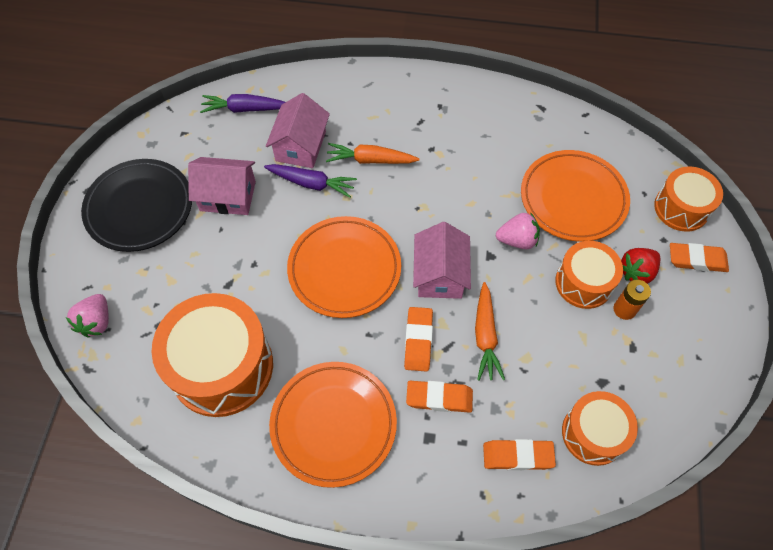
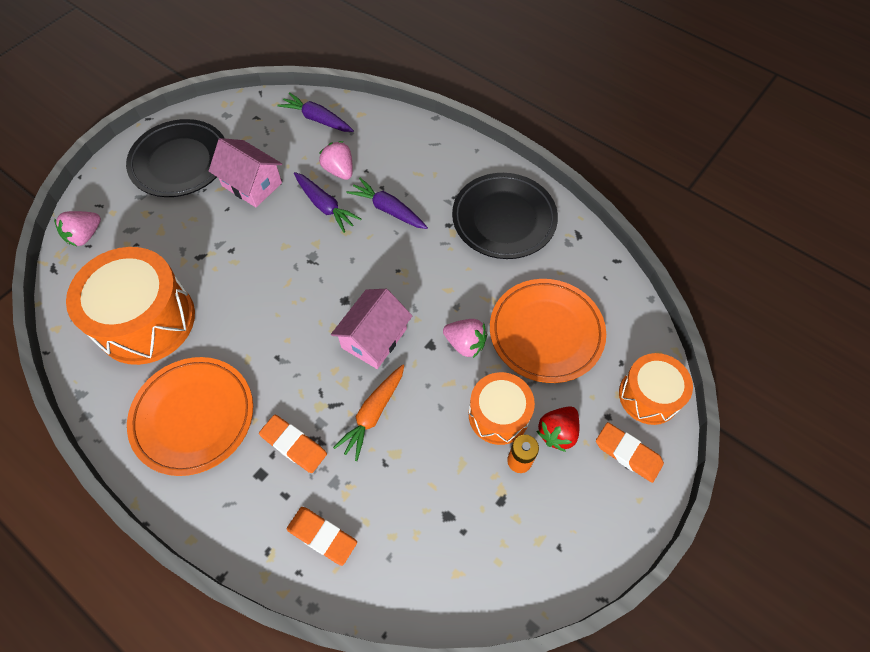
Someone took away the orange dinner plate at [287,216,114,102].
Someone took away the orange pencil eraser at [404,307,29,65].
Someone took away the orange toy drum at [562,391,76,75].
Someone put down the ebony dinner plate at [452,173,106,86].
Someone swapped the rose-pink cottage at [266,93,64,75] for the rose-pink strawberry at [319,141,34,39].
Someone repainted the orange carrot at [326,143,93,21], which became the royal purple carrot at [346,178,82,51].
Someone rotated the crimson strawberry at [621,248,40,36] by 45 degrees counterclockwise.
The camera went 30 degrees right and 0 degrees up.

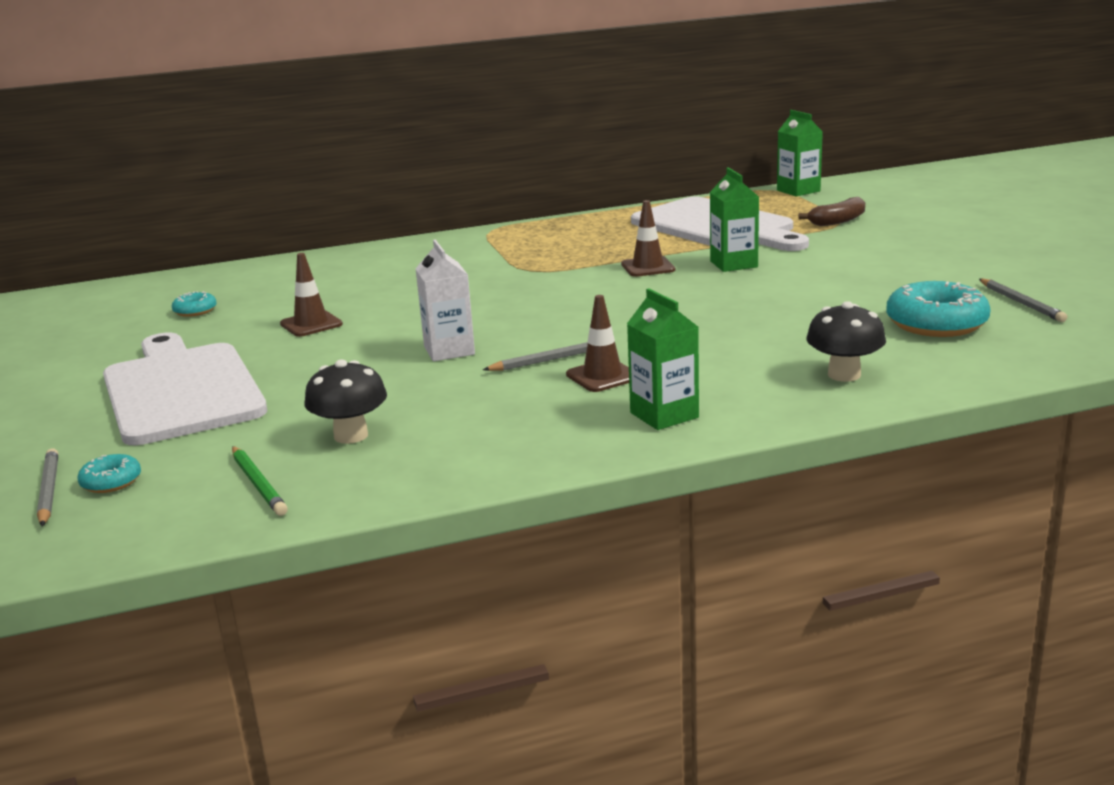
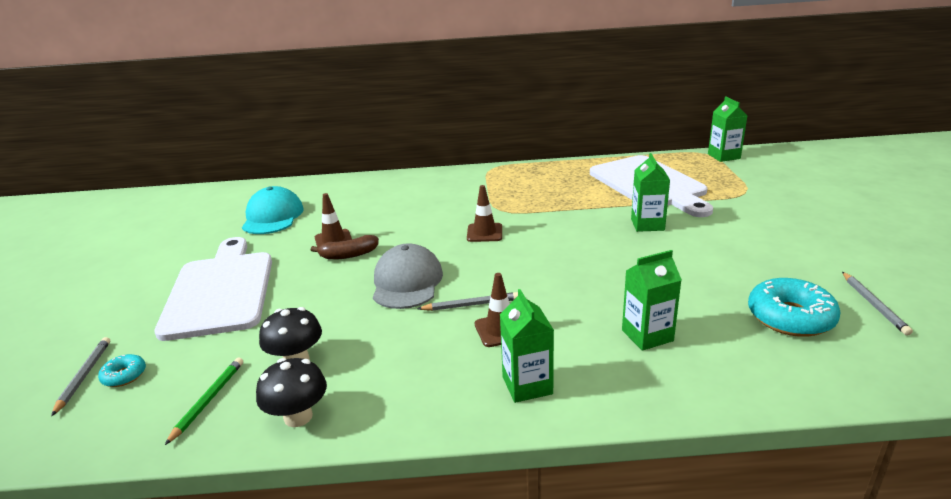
Someone put down the emerald milk carton at [622,250,60,101].
Someone carried the brown traffic cone from [621,200,55,77] to [467,185,35,57].
Someone carried the brown toy banana from [799,197,66,29] to [311,235,68,25].
Someone carried the ebony toadstool from [807,301,79,81] to [256,358,71,69].
Someone swapped the teal glazed donut at [172,291,45,26] for the teal peaked cap at [242,186,62,48].
Someone swapped the pure white milk carton at [415,239,60,122] for the gray peaked cap at [373,243,70,66].
Someone rotated the emerald pencil at [232,446,56,70] by 150 degrees counterclockwise.
The camera went 15 degrees right and 5 degrees up.

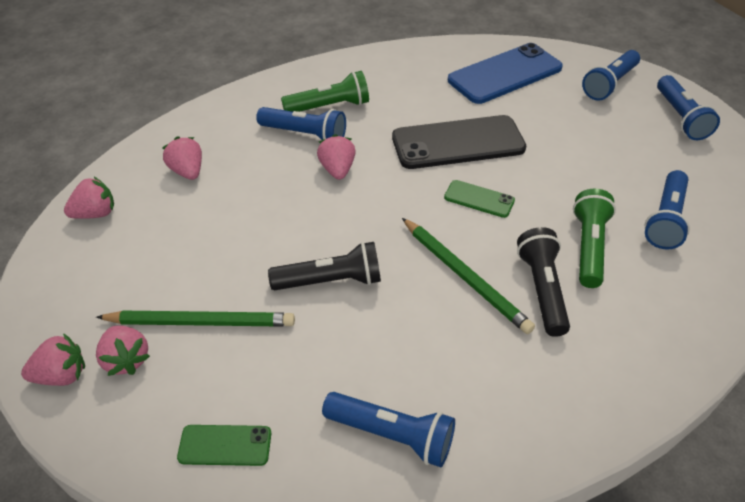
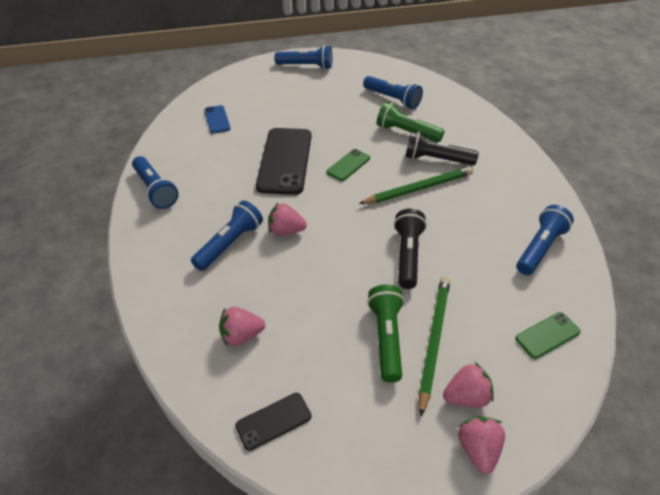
Someone carried the emerald torch from [281,71,88,41] to [367,284,37,99].
Someone carried the blue torch from [582,50,58,51] to [132,156,47,53].
Someone swapped the rose-pink strawberry at [64,176,50,43] for the ebony mobile phone at [235,393,77,58].
Someone rotated the emerald mobile phone at [177,425,94,41] by 45 degrees clockwise.
Someone scaled the blue mobile phone at [448,43,115,61] by 0.48.
The camera went 75 degrees left and 0 degrees up.

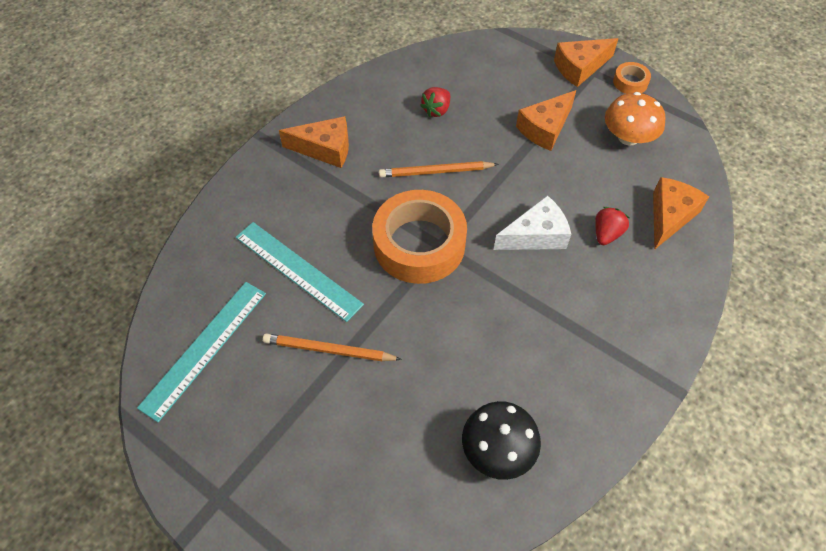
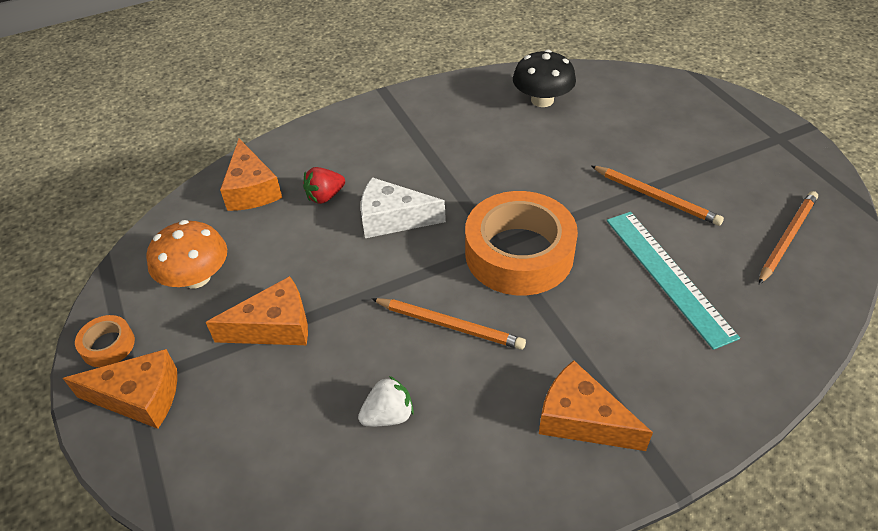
Someone swapped the teal measuring stick at [137,282,129,140] for the orange pencil at [759,191,59,94].
Someone repainted the crimson strawberry at [420,87,30,30], which became the pure white strawberry at [358,376,56,50].
Someone rotated the orange piece of cheese at [653,177,56,73] by 75 degrees counterclockwise.
The camera went 150 degrees left and 10 degrees down.

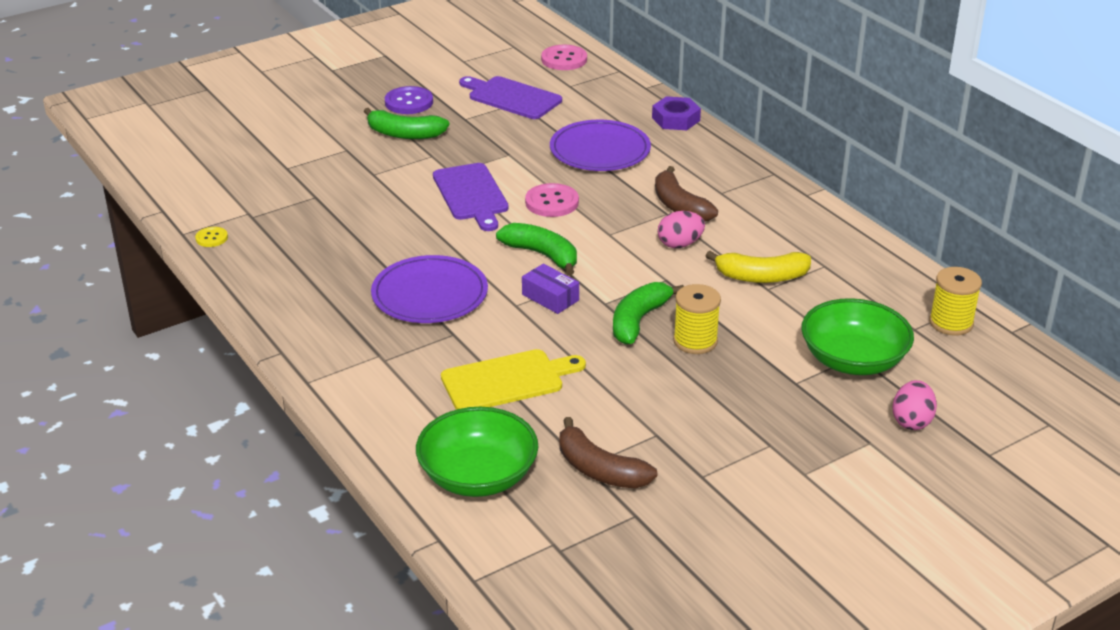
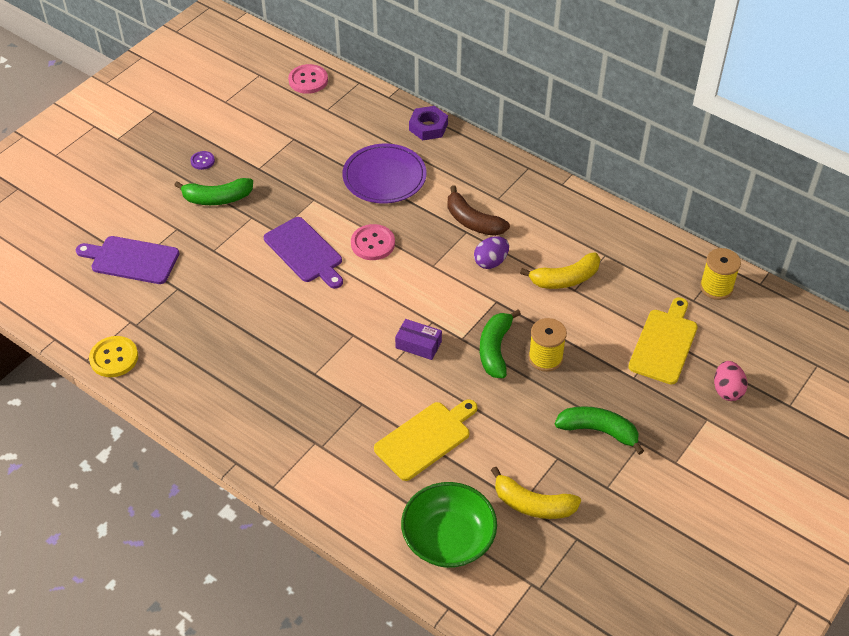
Someone took away the royal purple dinner plate at [371,255,117,68].
Someone carried the royal purple cutting board from [459,76,103,43] to [76,236,104,48].
Someone carried the emerald toy banana from [496,223,81,53] to [555,406,89,49].
Someone swapped the emerald serving bowl at [801,298,113,77] for the yellow cutting board at [628,297,70,88].
Someone repainted the brown toy banana at [560,417,97,72], which became the yellow toy banana at [491,467,90,52].
Someone repainted the rose-pink egg at [658,211,47,37], which became the royal purple egg at [474,236,35,33].
Someone scaled the yellow shirt button at [195,227,33,20] by 1.75.
Someone scaled the royal purple shirt button at [385,86,48,28] by 0.57.
The camera went 20 degrees left and 15 degrees up.

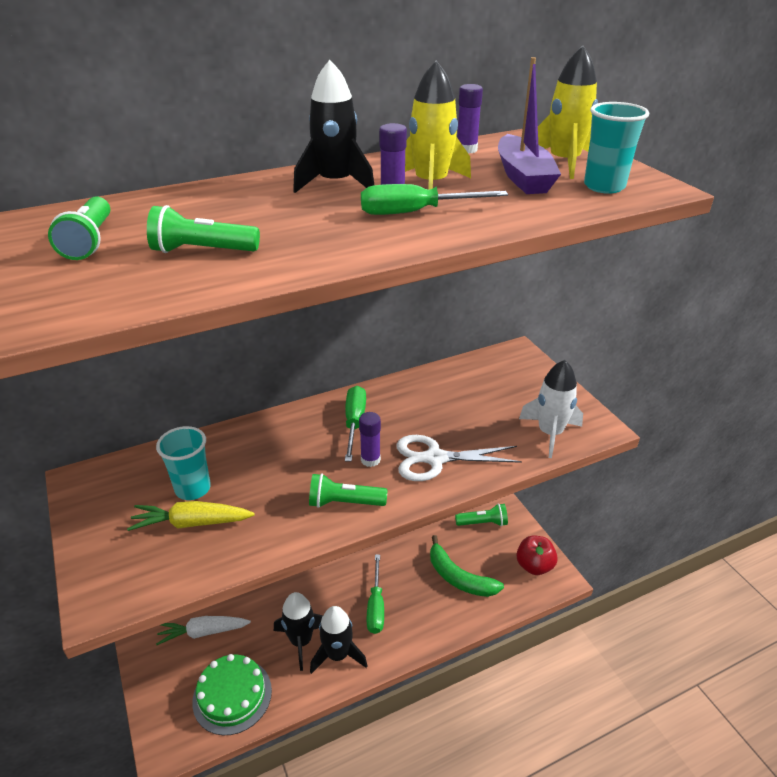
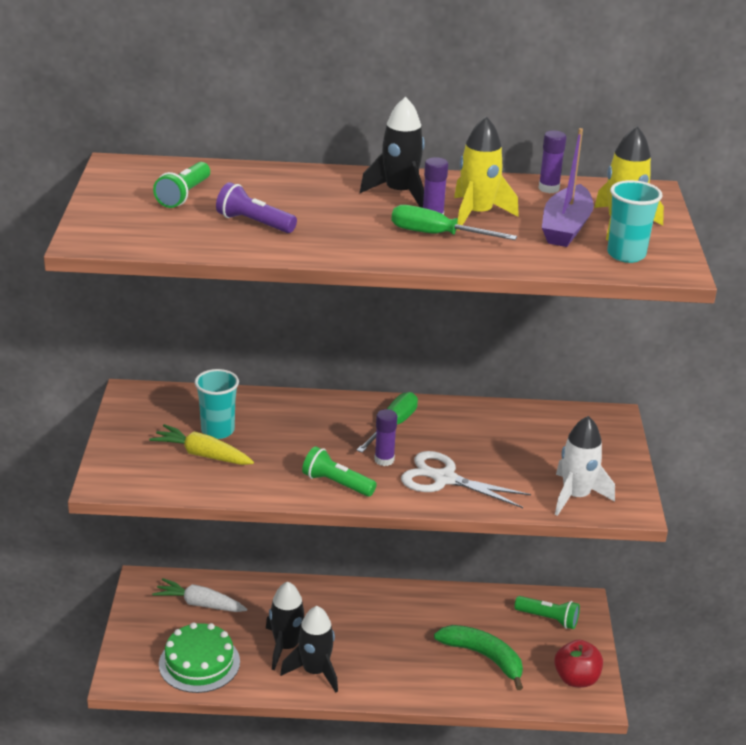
Someone took away the emerald screwdriver at [367,555,17,79].
Someone repainted the emerald torch at [147,205,113,48], which became the royal purple torch at [216,182,81,51].
Someone rotated the emerald toy banana at [430,535,74,62] by 150 degrees clockwise.
The camera went 25 degrees right and 5 degrees down.

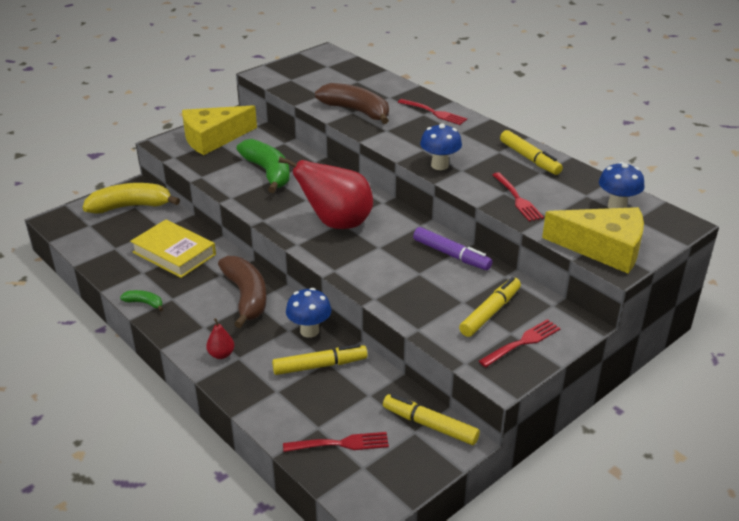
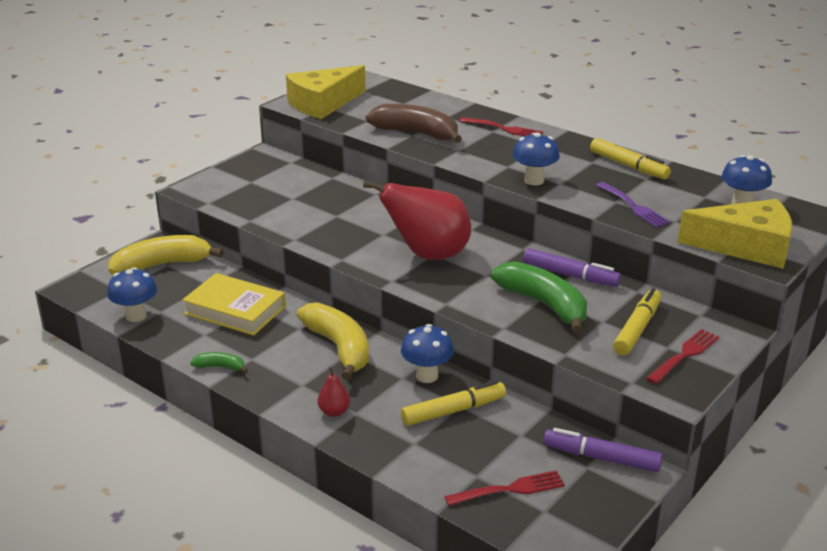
Someone put down the blue toadstool at [107,267,50,55].
Someone carried the yellow piece of cheese from [182,105,75,50] to [286,65,80,54].
Someone carried the emerald toy banana from [236,139,54,54] to [491,261,96,72].
Someone repainted the brown toy banana at [218,256,49,72], which became the yellow toy banana at [297,302,72,78].
Someone repainted the yellow felt pen at [383,394,97,51], which became the royal purple felt pen at [544,428,119,44].
Someone repainted the crimson fork at [492,172,52,49], which became the royal purple fork at [596,182,74,46].
The camera went 10 degrees left and 5 degrees down.

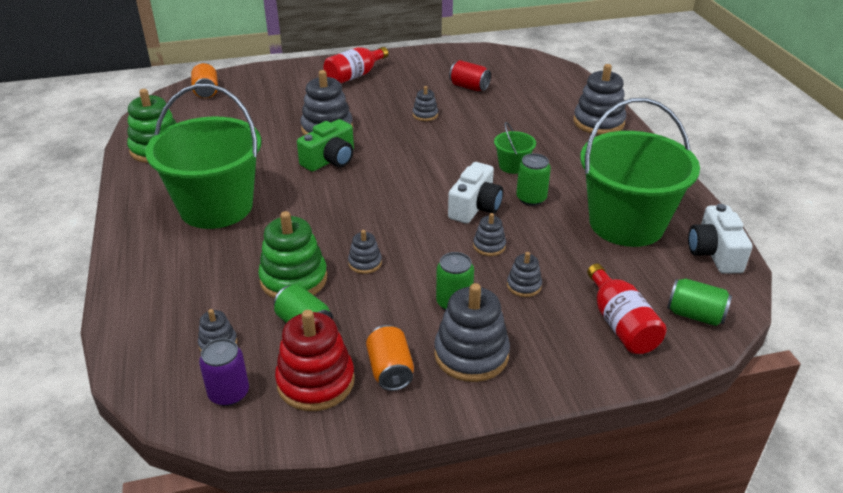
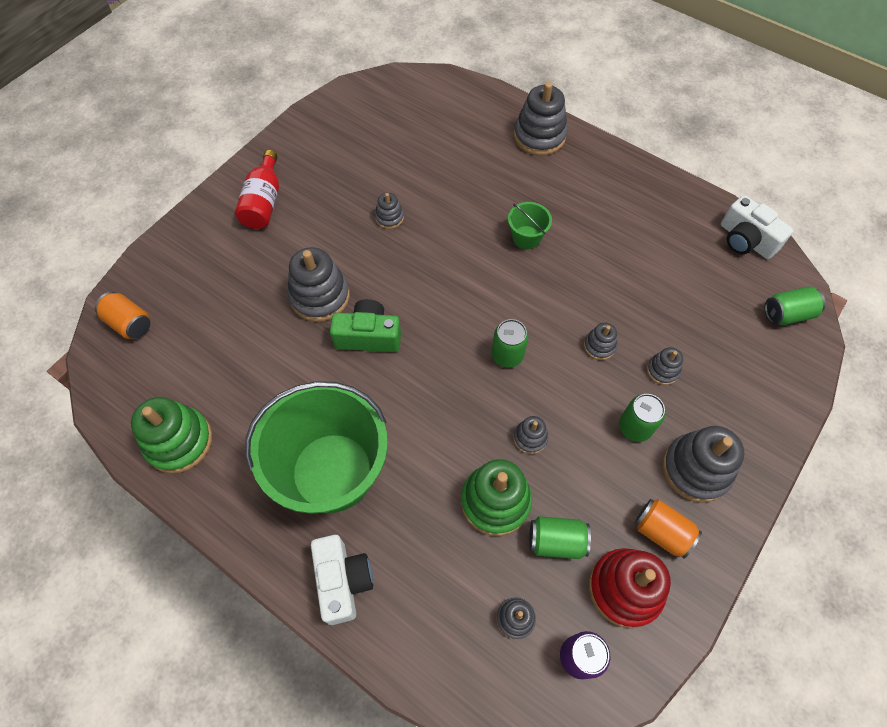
Someone took away the crimson soda can at [449,60,42,31].
Someone took away the emerald bucket at [580,98,120,149].
Someone took away the crimson flask at [587,264,79,90].
Someone carried the pure white compact camera from [448,162,55,61] to [311,535,62,90].
Someone carried the emerald soda can from [516,153,35,53] to [491,319,38,49].
Someone rotated the emerald compact camera at [297,119,57,53] by 90 degrees counterclockwise.
The camera went 40 degrees left and 25 degrees up.

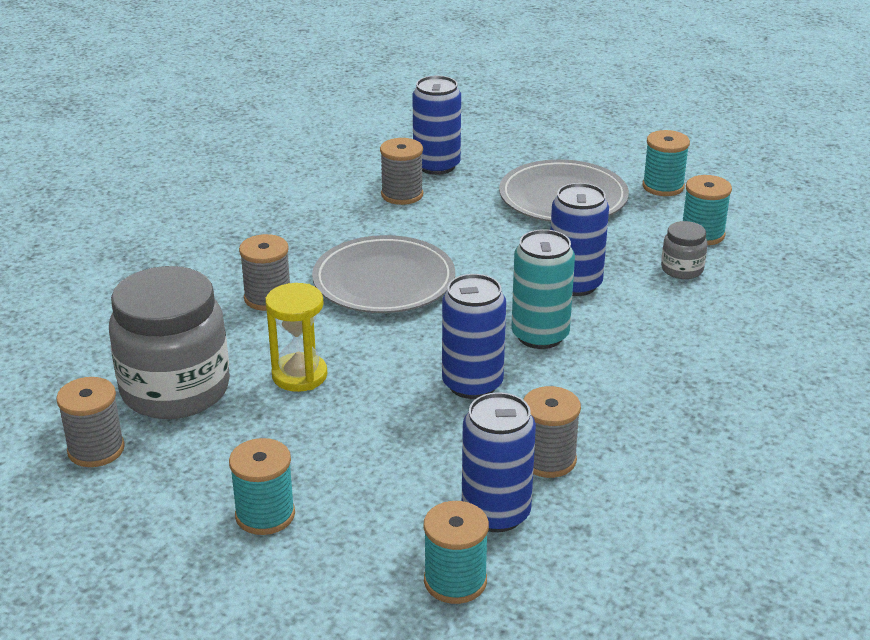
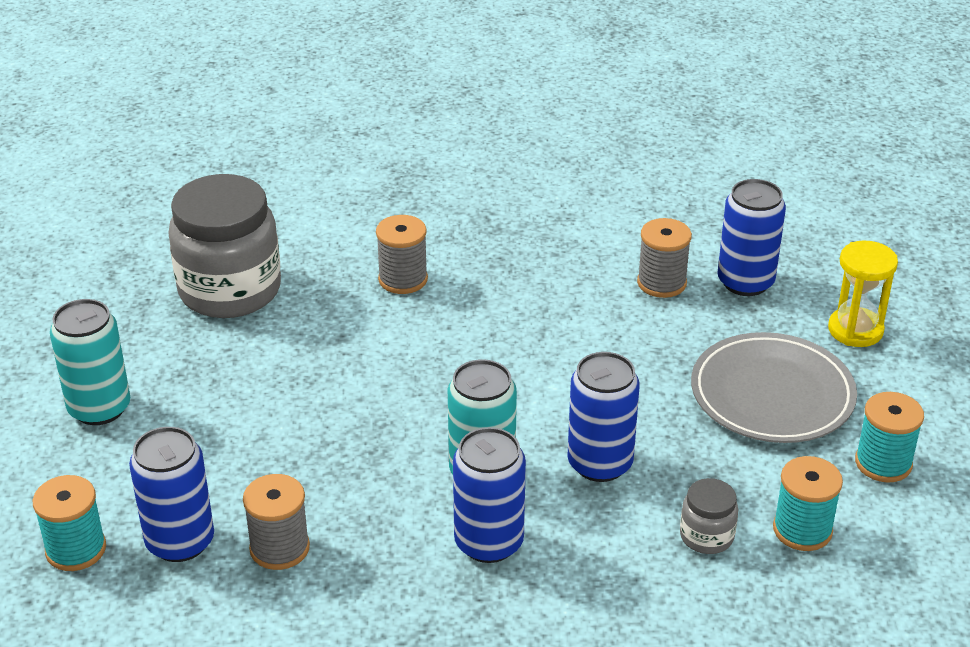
Someone took away the gray reel of thread at [56,377,69,90].
Someone took away the gray dinner plate at [312,235,143,78].
Someone carried the yellow sand timer from [265,283,62,109] to [828,240,70,107].
Someone carried the blue soda can from [442,274,64,125] to [453,427,73,136].
Someone swapped the teal reel of thread at [229,438,66,97] for the teal soda can at [50,299,80,126].
The camera went 60 degrees right and 5 degrees up.

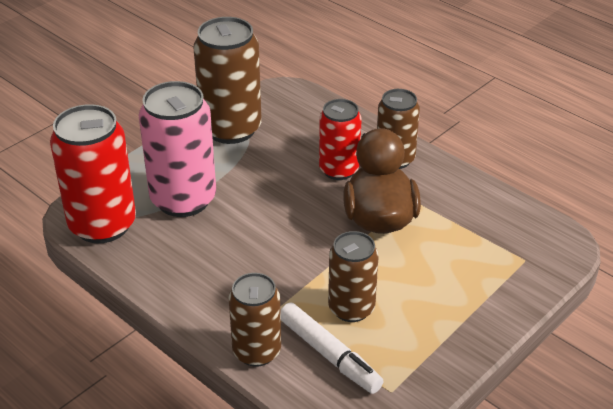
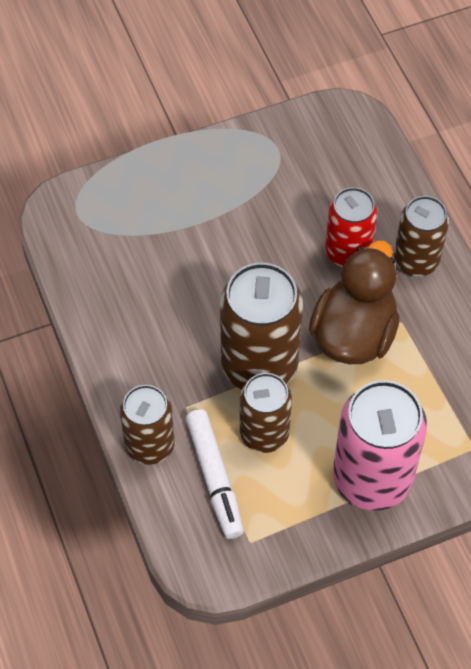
Someone took away the crimson soda can at [50,104,86,139].
Someone carried the rose-pink soda can from [139,81,77,136] to [333,380,94,131].
Someone carried the brown soda can from [193,17,69,127] to [220,263,83,127].
The camera went 25 degrees right and 20 degrees up.

